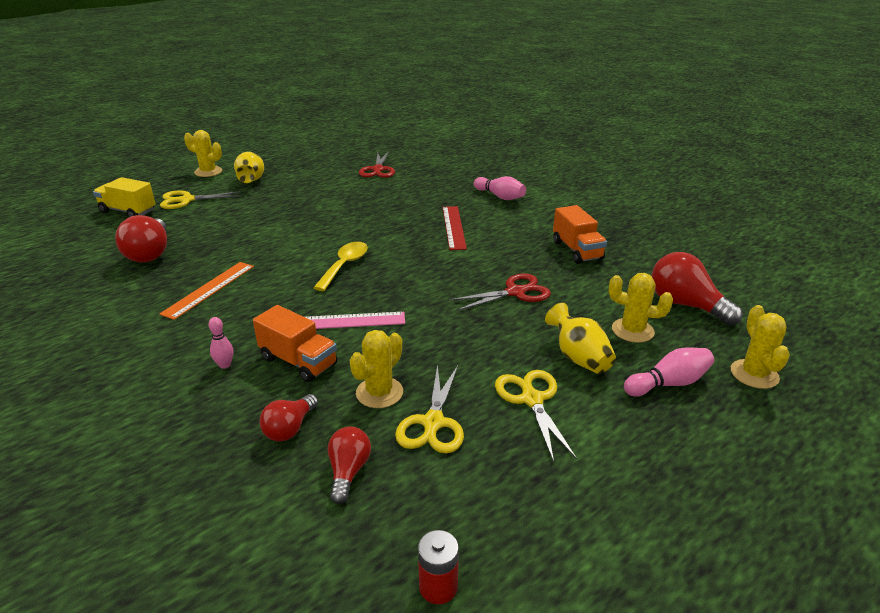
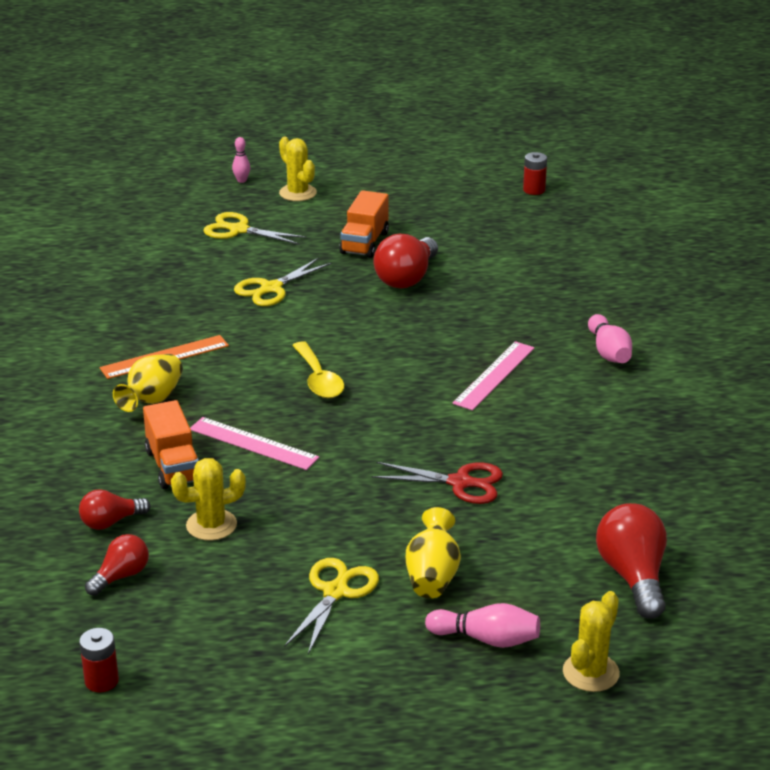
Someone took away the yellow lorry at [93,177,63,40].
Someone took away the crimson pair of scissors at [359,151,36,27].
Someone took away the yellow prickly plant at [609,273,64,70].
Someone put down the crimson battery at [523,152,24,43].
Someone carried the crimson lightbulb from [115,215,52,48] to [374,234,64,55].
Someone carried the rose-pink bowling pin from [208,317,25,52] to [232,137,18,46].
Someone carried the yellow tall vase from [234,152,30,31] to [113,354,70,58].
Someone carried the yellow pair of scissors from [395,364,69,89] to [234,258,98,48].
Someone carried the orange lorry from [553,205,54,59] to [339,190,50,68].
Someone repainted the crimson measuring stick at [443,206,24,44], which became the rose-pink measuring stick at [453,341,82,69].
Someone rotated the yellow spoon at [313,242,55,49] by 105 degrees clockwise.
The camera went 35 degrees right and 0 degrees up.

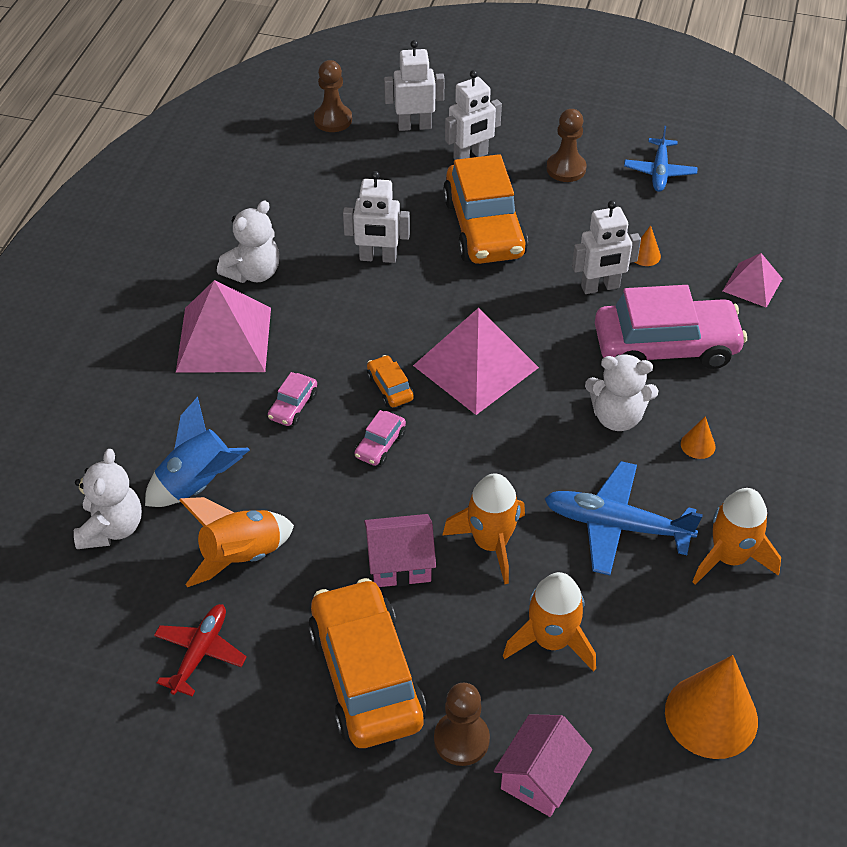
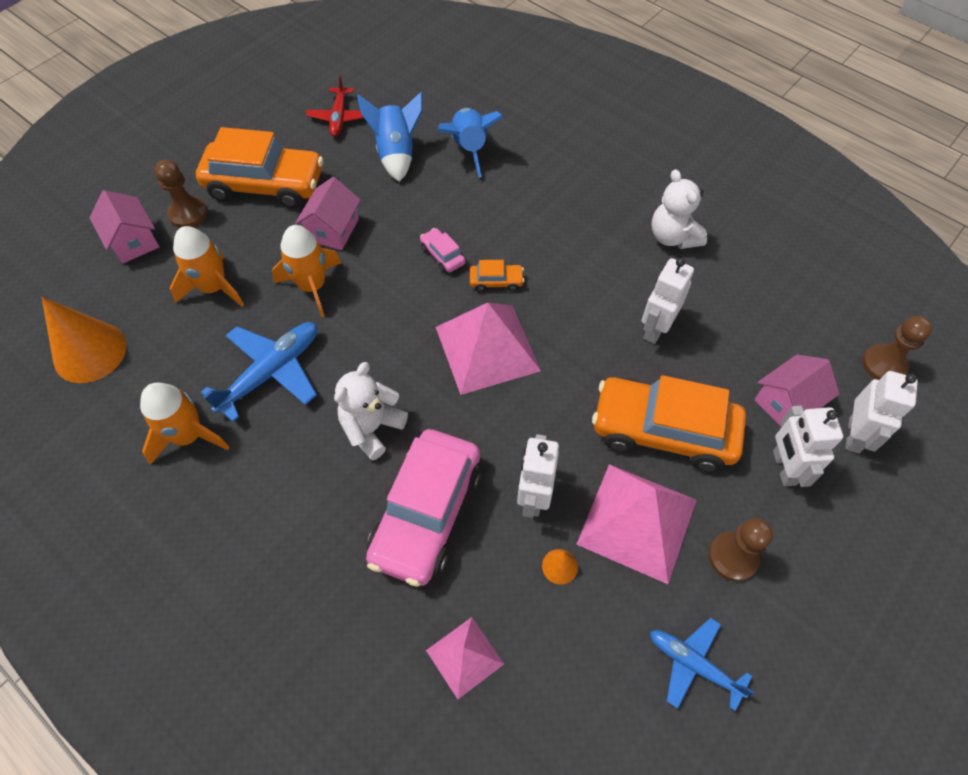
Someone took away the pure white teddy bear at [74,449,68,100].
Someone took away the rose-pink toy car at [268,372,50,54].
Someone took away the orange cone shape at [681,416,34,43].
Someone put down the rose-pink cottage at [754,354,86,73].
Someone carried the rose-pink solid pyramid from [176,280,95,93] to [576,464,121,120].
Someone repainted the orange spaceship at [179,497,115,90], which became the blue spaceship at [357,92,66,90].
Someone rotated the crimson plane at [154,604,93,92] by 45 degrees clockwise.
The camera went 115 degrees right and 10 degrees up.

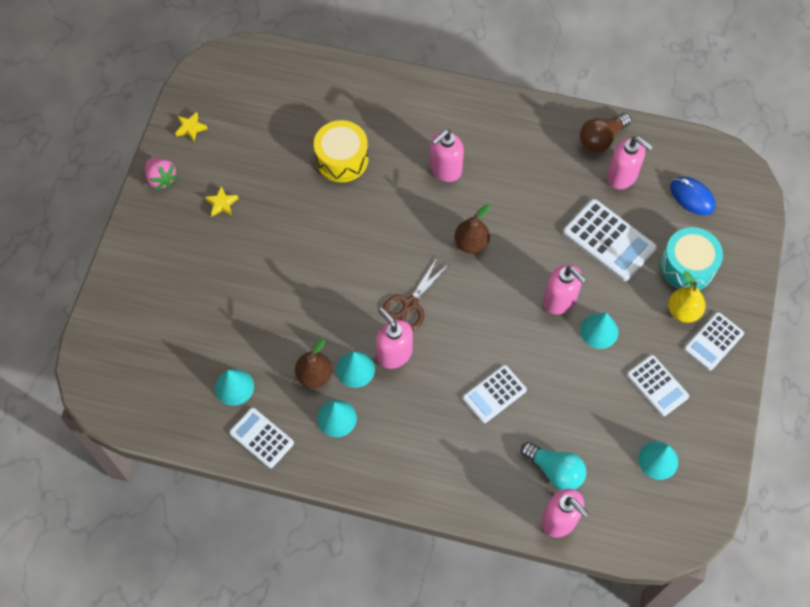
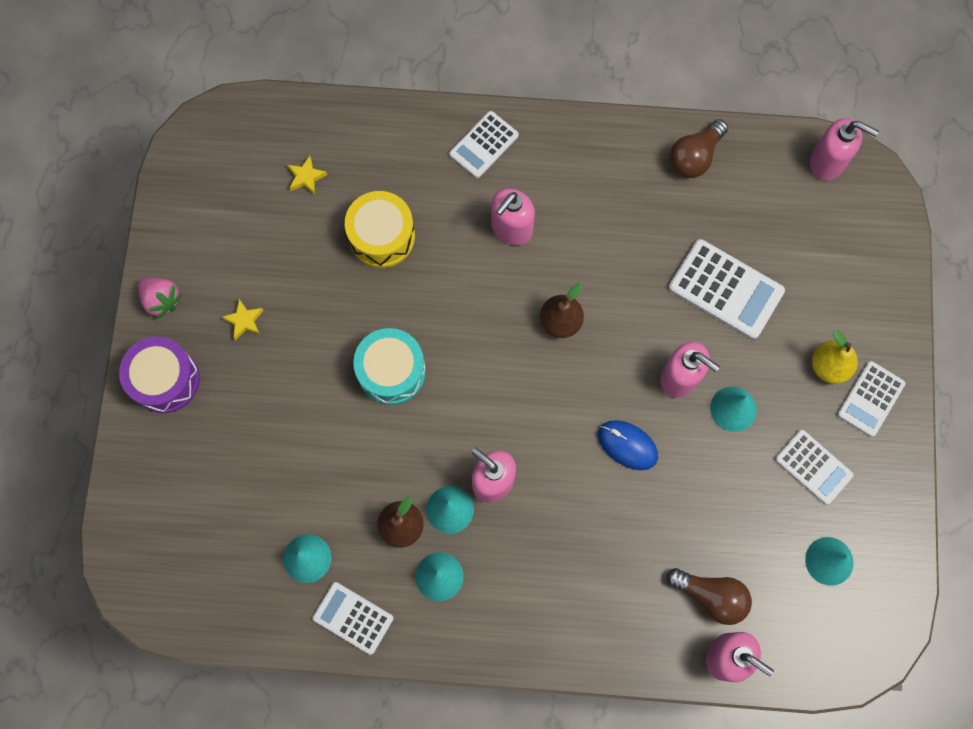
Someone took away the brown pair of scissors at [383,258,66,73].
Someone put down the royal purple toy drum at [119,337,81,76].
Someone carried the yellow star shape from [175,112,33,29] to [287,156,40,39].
Someone carried the pure white adding machine from [463,365,64,58] to [449,111,70,67].
Someone carried the rose-pink pump bottle from [607,136,46,53] to [810,118,69,62].
Someone carried the teal toy drum from [660,227,63,63] to [353,328,73,77].
Someone carried the blue computer mouse from [670,177,45,38] to [598,420,60,50].
Someone repainted the teal lightbulb at [521,442,65,48], which became the brown lightbulb at [667,568,85,57].
The camera went 10 degrees left and 10 degrees up.

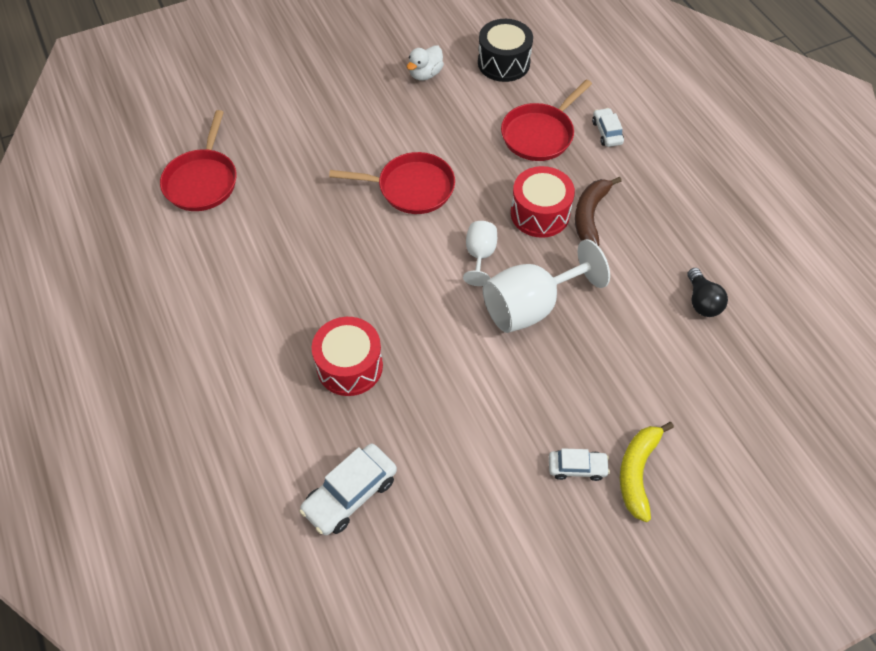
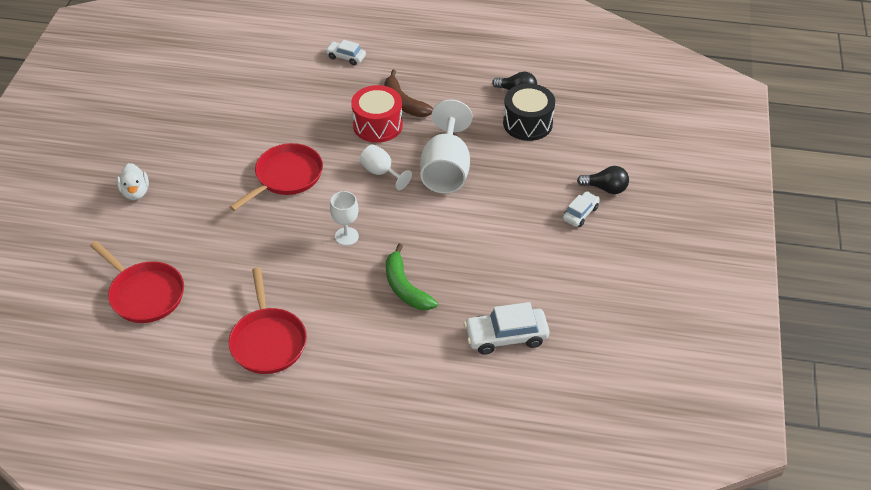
Someone put down the pure white chalice at [330,191,29,55].
Someone carried the pure white rubber duck from [407,45,37,36] to [117,163,32,37].
Someone carried the ebony toy drum from [478,19,55,63] to [503,84,52,57].
Someone carried the crimson skillet from [501,80,91,81] to [229,268,78,106].
Someone swapped the crimson toy drum at [312,317,71,79] for the emerald toy banana at [386,244,52,66].
Someone swapped the yellow toy banana at [620,422,54,100] for the ebony lightbulb at [577,166,52,28].
Someone rotated the pure white toy car at [299,444,98,91] by 90 degrees clockwise.
The camera went 55 degrees left and 10 degrees down.

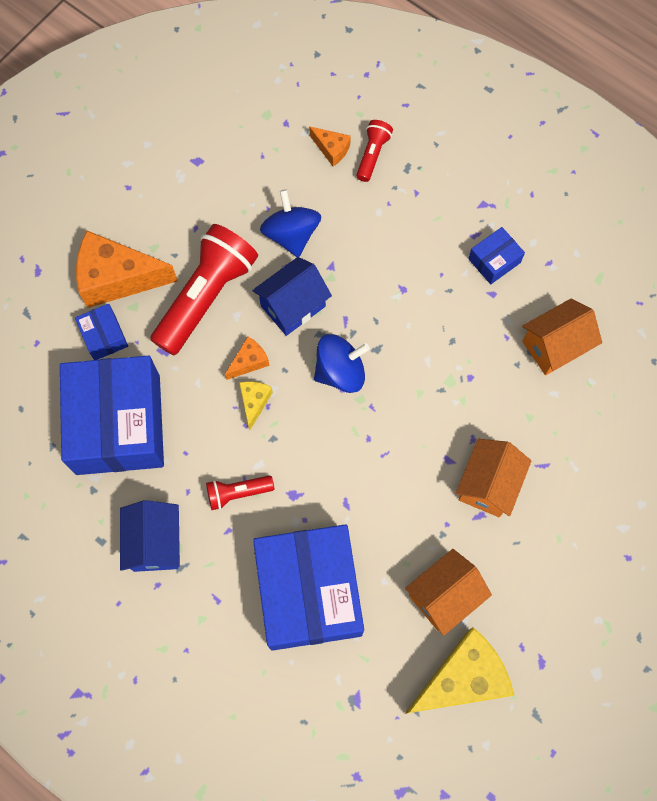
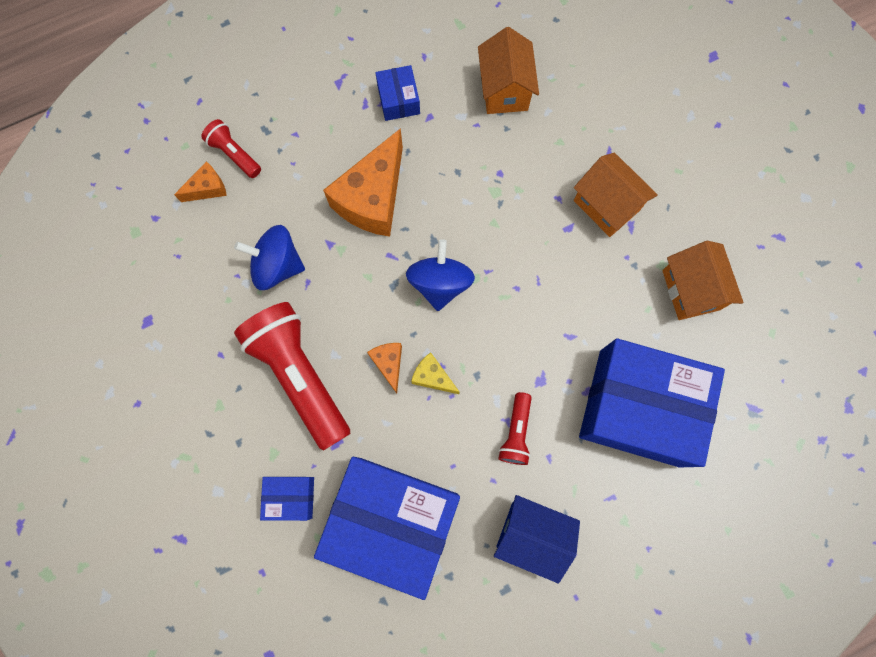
Someone took away the blue cottage at [252,257,80,79].
Someone took away the yellow piece of cheese at [404,627,111,87].
Someone carried the orange piece of cheese from [76,231,102,77] to [323,128,80,109].
The camera went 65 degrees left and 5 degrees up.

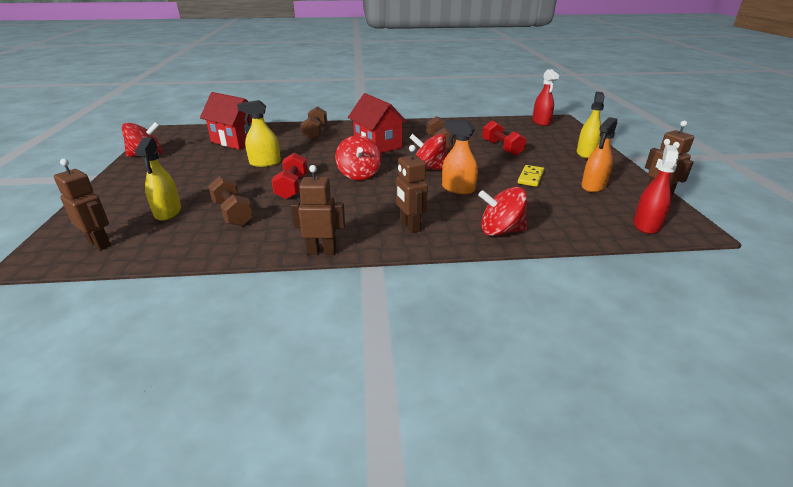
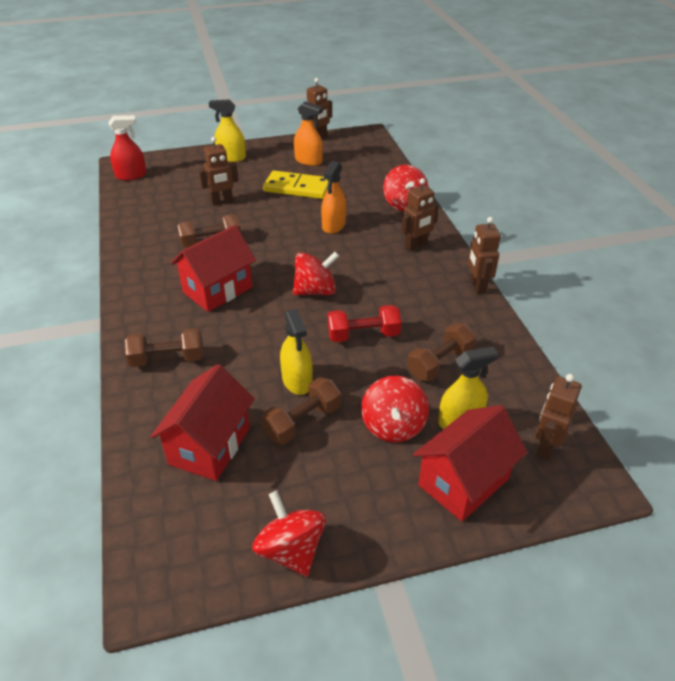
Someone took away the crimson spray bottle at [633,145,46,89].
Someone put down the brown hand weight at [261,377,80,68].
Someone put down the crimson cottage at [413,405,114,116].
Someone carried the crimson toy top from [409,134,38,36] to [361,375,68,67].
Someone swapped the crimson hand weight at [482,120,44,36] for the brown robot figure at [199,137,40,69].
Someone scaled the yellow domino piece at [518,165,26,22] by 1.68.
The camera went 100 degrees left and 10 degrees up.

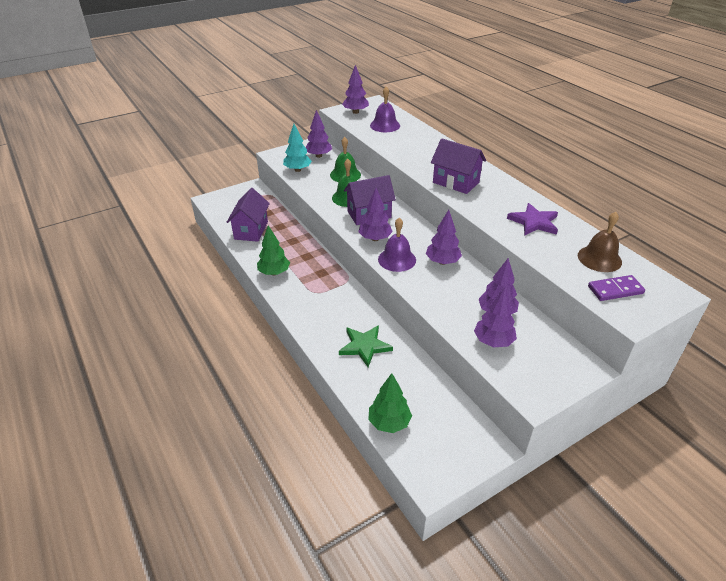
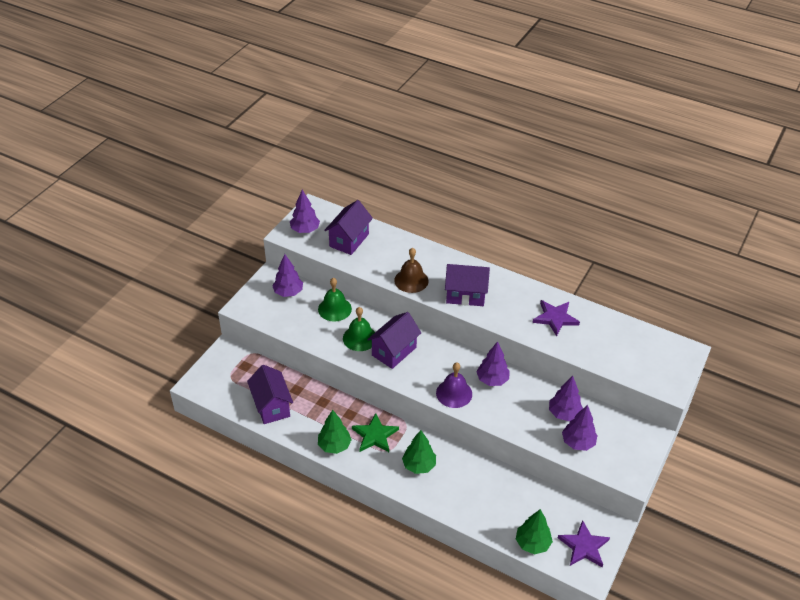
Someone took away the teal fir tree at [283,124,29,48].
Someone took away the royal purple fir tree at [358,188,35,53].
Someone took away the royal purple domino piece at [588,275,57,26].
Someone put down the emerald fir tree at [402,430,34,44].
Someone put down the royal purple star shape at [558,520,52,47].
Someone carried the emerald star shape from [339,325,54,42] to [352,413,47,39].
Someone carried the brown school bell from [578,212,44,60] to [394,248,35,45].
Someone swapped the royal purple school bell at [370,87,30,45] for the royal purple cottage at [324,200,49,55].
The camera went 30 degrees left and 5 degrees up.

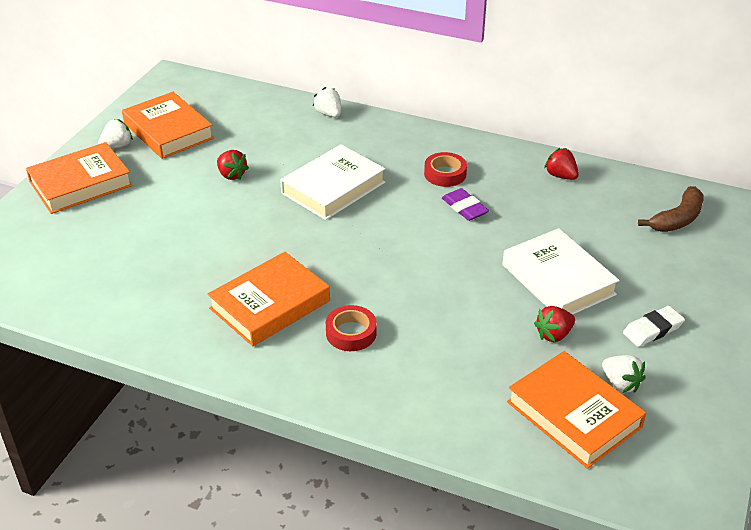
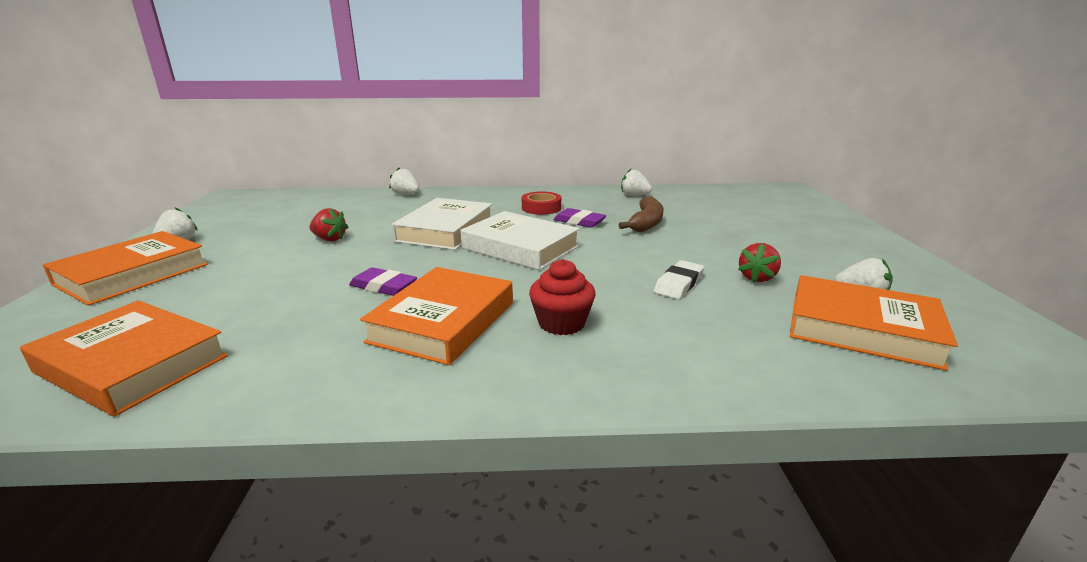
Someone put down the royal purple pencil eraser at [349,267,68,29].
Someone carried the orange hardcover from [122,92,92,67] to [20,300,208,117].
Someone carried the pure white hardcover from [502,228,118,87] to [460,211,120,59].
Someone carried the pure white pencil eraser from [623,306,62,41] to [654,260,50,39].
Someone carried the brown toy banana from [638,186,66,46] to [619,196,45,36].
Someone swapped the crimson sticky tape at [326,305,51,46] for the crimson fairy cake at [529,259,67,76].
Someone repainted the crimson strawberry at [544,148,35,32], which became the pure white strawberry at [621,169,31,27].
The camera went 25 degrees left and 15 degrees down.

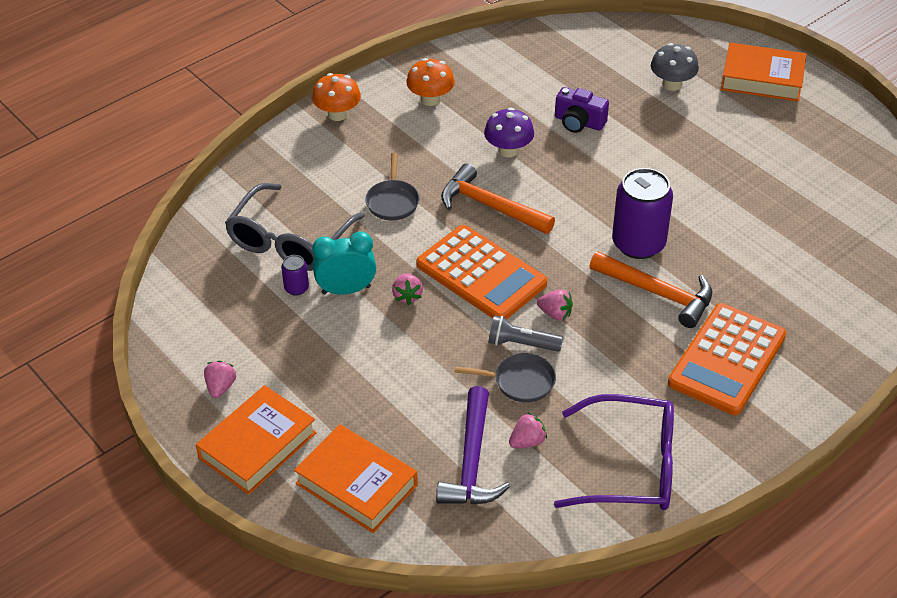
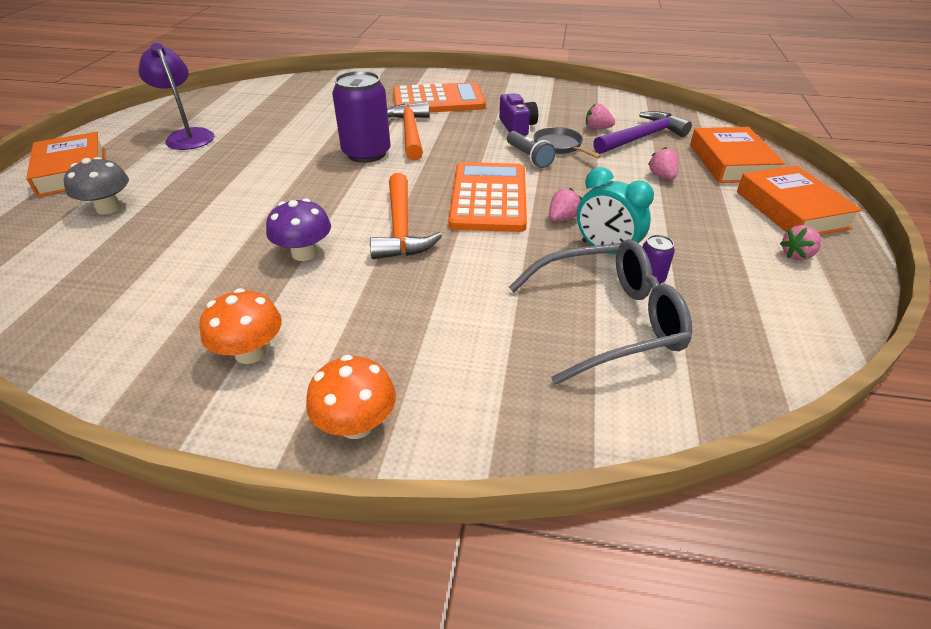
Someone took away the gray skillet at [365,153,54,68].
Someone took away the royal purple spectacles at [554,394,120,116].
Someone put down the royal purple desk lamp at [138,43,76,107].
Someone carried the rose-pink strawberry from [537,289,36,31] to [648,147,31,33].
Someone carried the royal purple compact camera from [555,87,54,46] to [499,93,39,43].
Someone rotated the orange hardcover at [196,385,121,110] by 75 degrees clockwise.
The camera went 130 degrees left and 5 degrees down.

